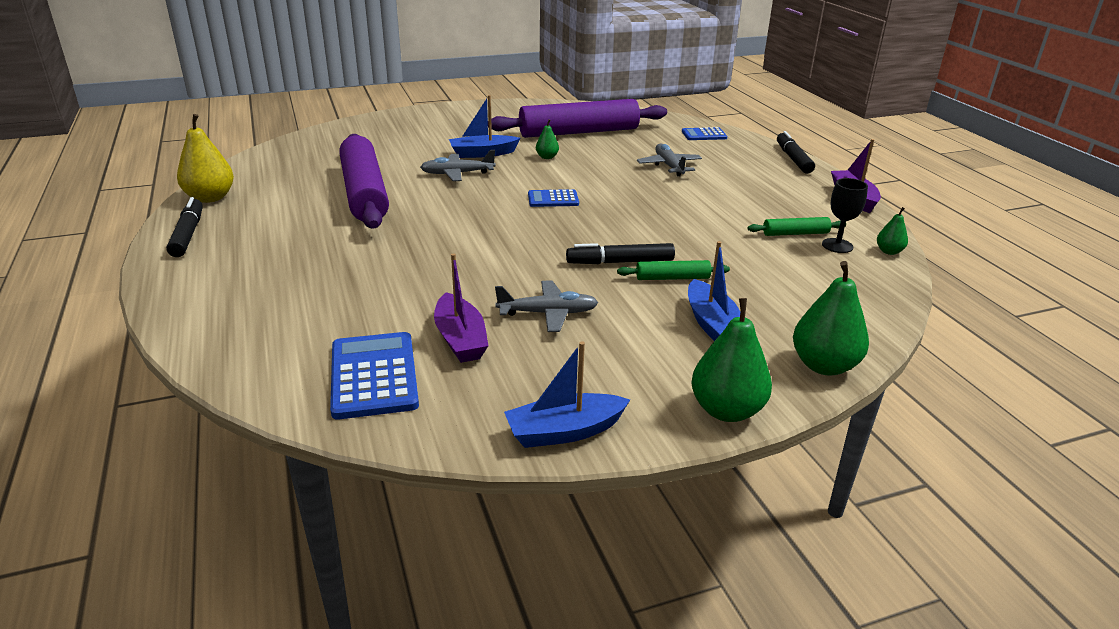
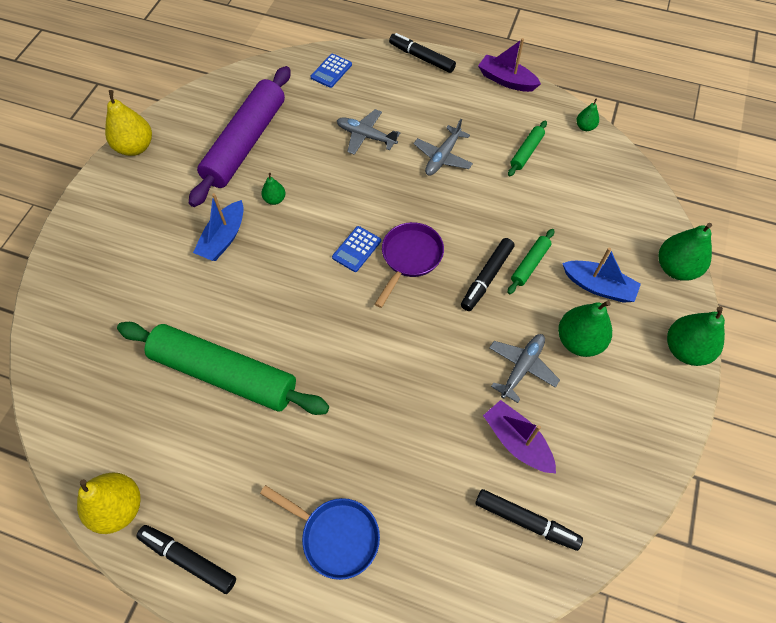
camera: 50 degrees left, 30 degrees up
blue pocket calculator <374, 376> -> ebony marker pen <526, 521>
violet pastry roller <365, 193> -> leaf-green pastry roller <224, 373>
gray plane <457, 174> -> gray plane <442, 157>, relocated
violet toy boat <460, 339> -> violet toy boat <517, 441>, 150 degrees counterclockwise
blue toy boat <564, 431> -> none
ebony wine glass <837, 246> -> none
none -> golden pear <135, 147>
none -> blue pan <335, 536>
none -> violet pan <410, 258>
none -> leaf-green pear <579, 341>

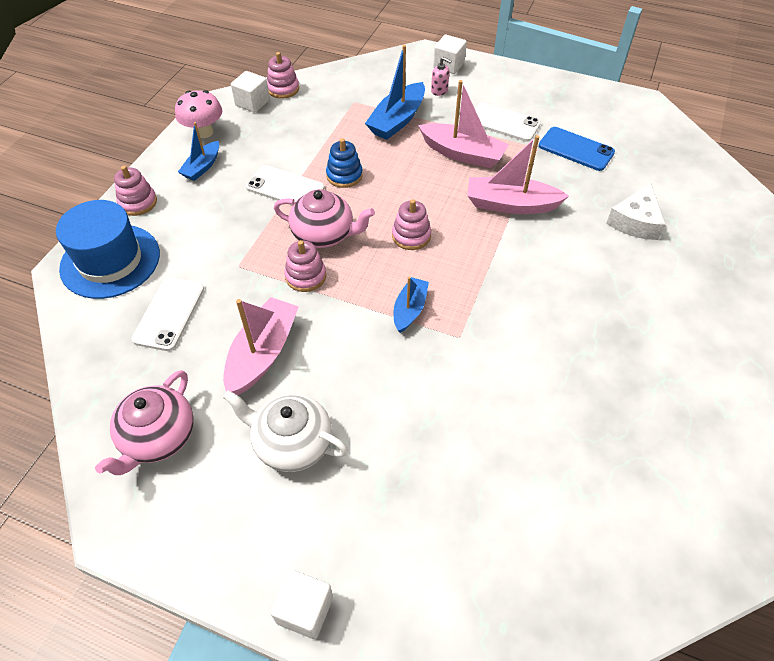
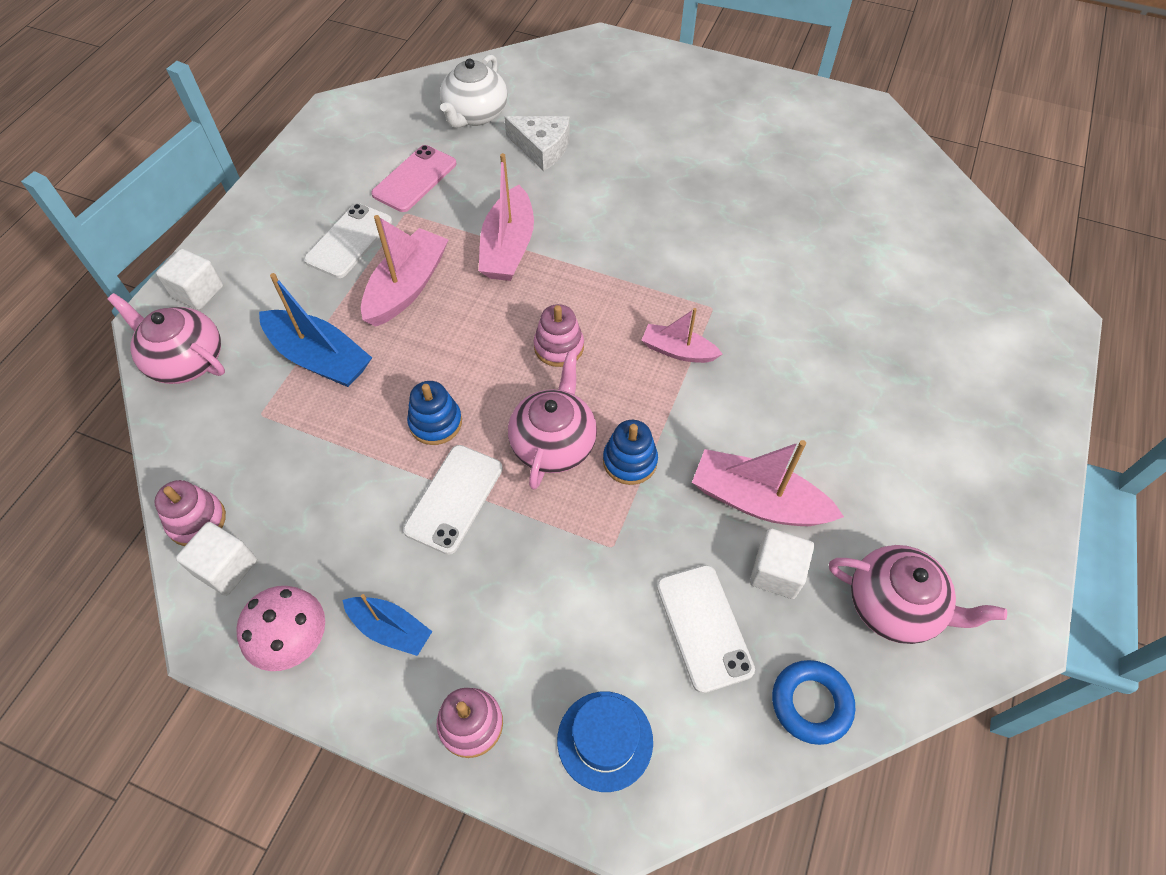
camera: 90 degrees left, 5 degrees up
blue top hat <110, 261> -> blue top hat <605, 740>, x0.61
white mobile phone <169, 313> -> white mobile phone <704, 627>, 60 degrees clockwise
white teapot <292, 443> -> white teapot <475, 115>, relocated
white solid cube <305, 609> -> white solid cube <776, 572>, relocated
pink stacking rings <305, 276> -> blue stacking rings <630, 461>
blue toy boat <409, 310> -> pink toy boat <678, 351>
pink soap pump <439, 90> -> none
blue mobile phone <576, 149> -> pink mobile phone <414, 179>
none -> pink teapot <186, 360>
none -> blue torus <811, 703>

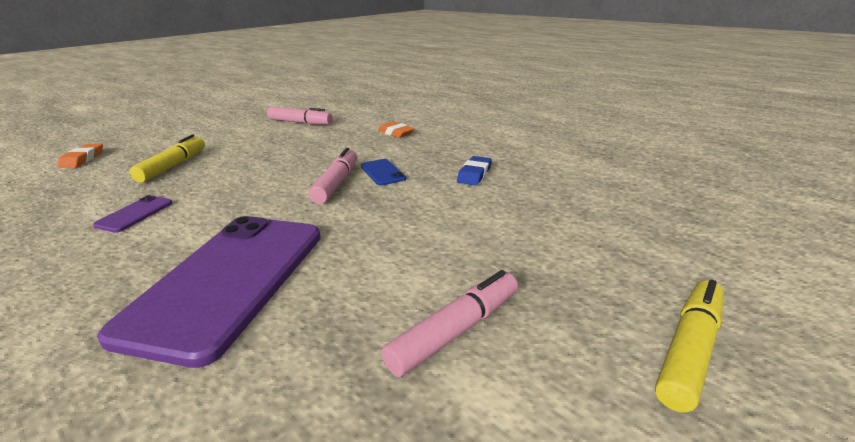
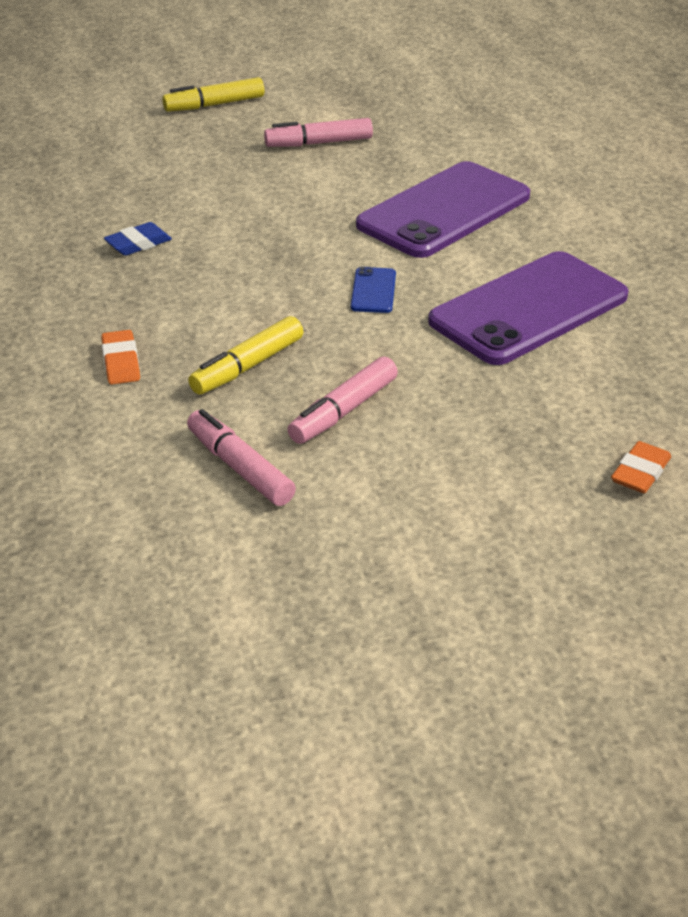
camera: 150 degrees left, 10 degrees up
violet mobile phone <135, 214> -> violet mobile phone <529, 309>, x2.49
golden marker pen <173, 166> -> golden marker pen <247, 366>, relocated
pink marker pen <336, 183> -> pink marker pen <343, 411>, relocated
blue mobile phone <382, 172> -> blue mobile phone <373, 291>, relocated

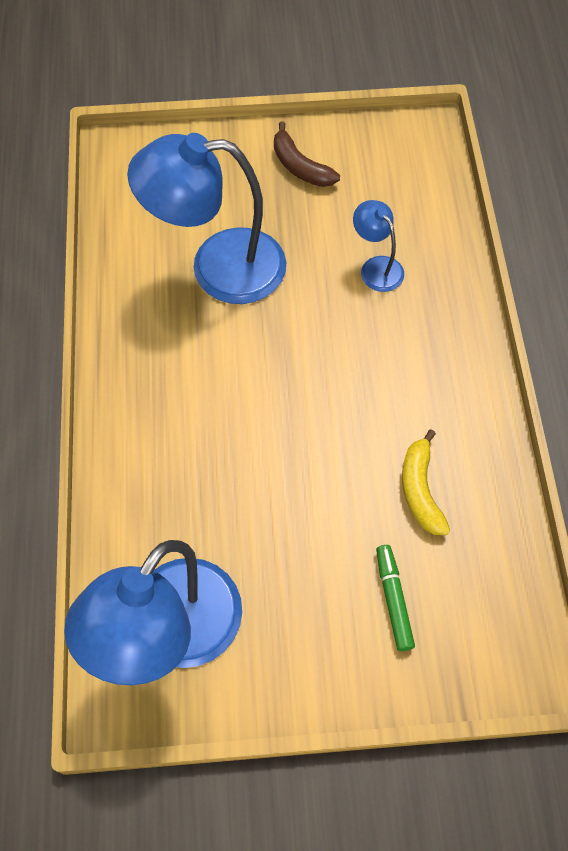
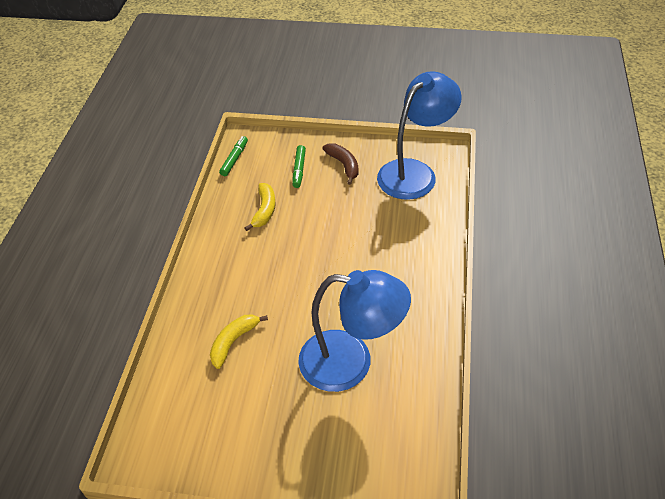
camera: 165 degrees left, 15 degrees down
russet banana fruit <300, 166> -> russet banana fruit <344, 165>, relocated
blue lamp <376, 267> -> golden banana fruit <233, 342>
none -> leaf-green marker pen <234, 159>

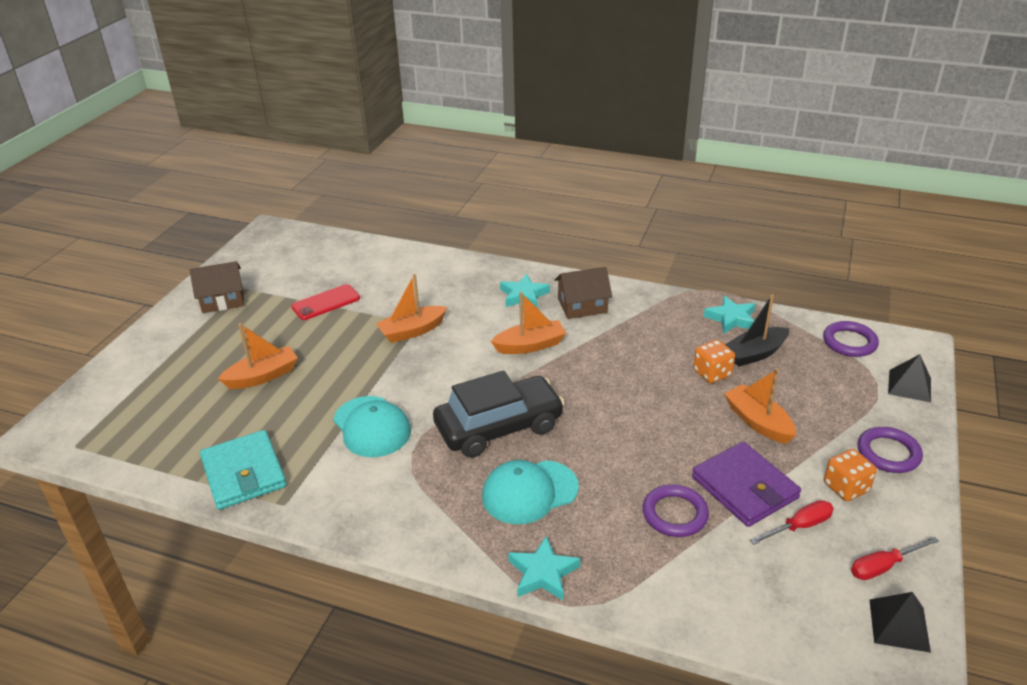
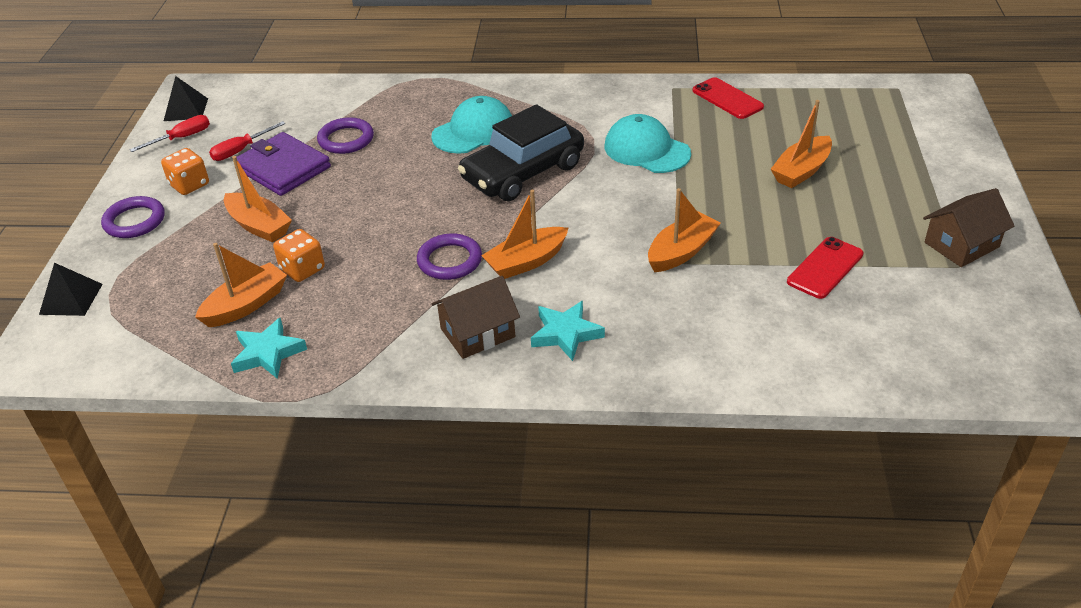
camera: 165 degrees right, 5 degrees up
teal card wallet <244, 473> -> crimson mobile phone <727, 99>
teal five-pointed star <543, 573> -> none
ebony toy boat <755, 354> -> orange toy boat <246, 305>
violet torus <849, 342> -> violet torus <449, 260>, relocated

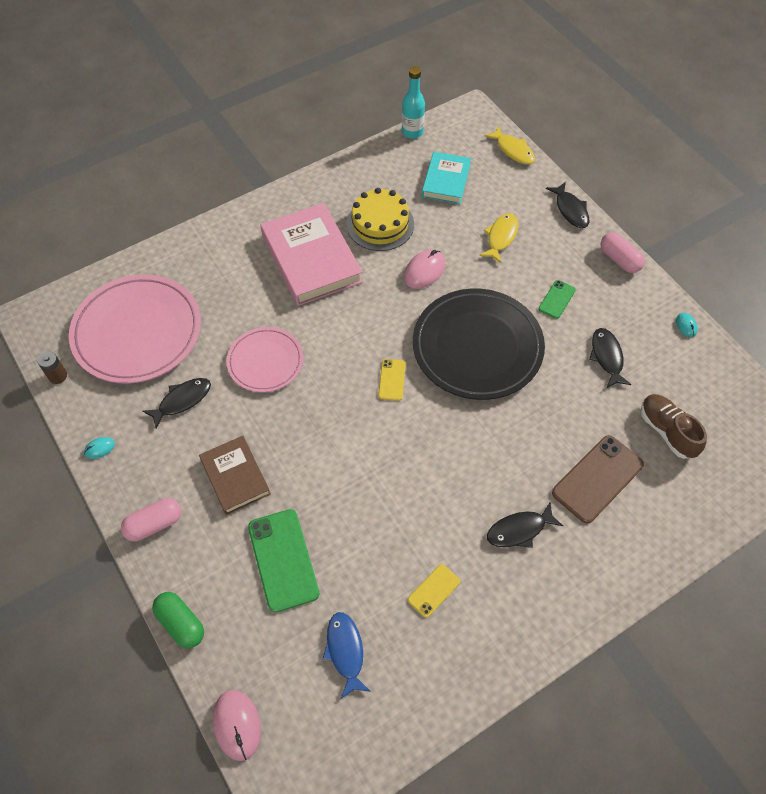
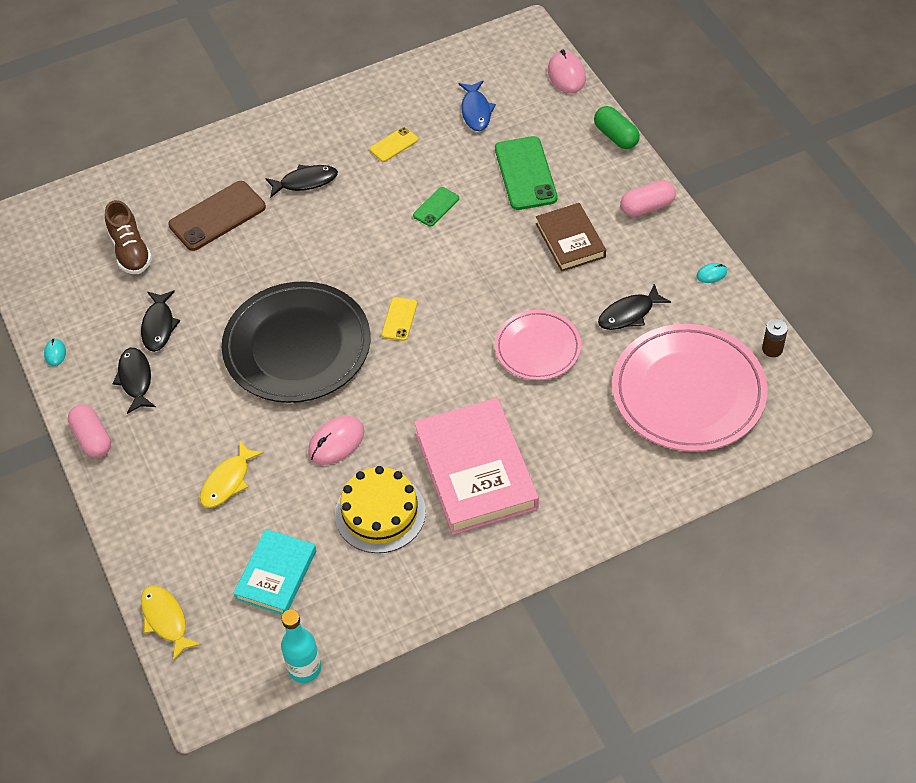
camera: 170 degrees left, 5 degrees down
leaf-green mobile phone <556, 299> -> leaf-green mobile phone <436, 207>, relocated
ebony toy fish <570, 210> -> ebony toy fish <135, 379>, relocated

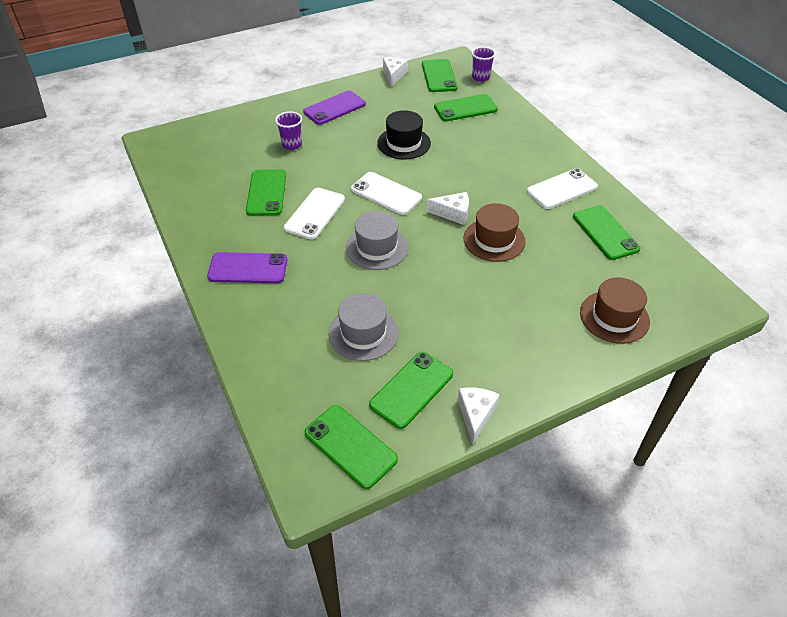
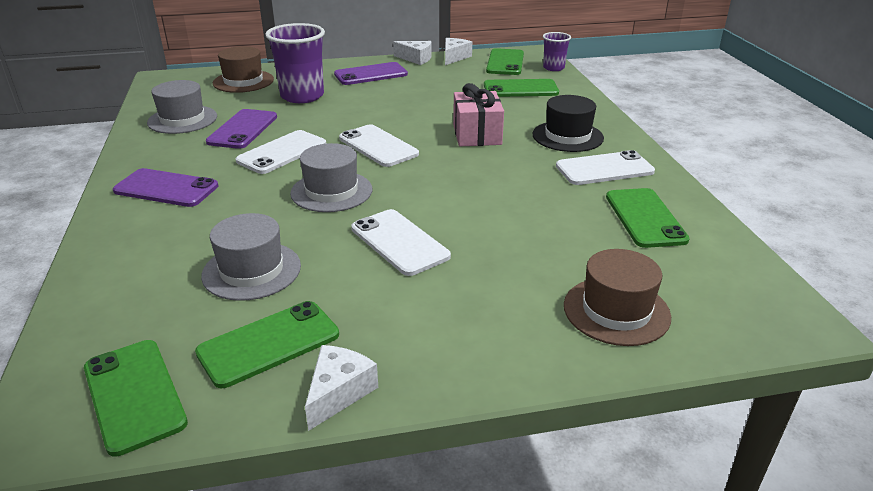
camera: 15 degrees right, 15 degrees down
leaf-green mobile phone <266, 193> -> violet mobile phone <242, 129>
violet tumbler <292, 145> -> violet tumbler <302, 96>, x1.83
ebony top hat <404, 143> -> ebony top hat <567, 136>, relocated
white cheese <453, 213> -> white cheese <416, 59>, relocated
russet top hat <494, 240> -> russet top hat <243, 81>, relocated
none -> gray top hat <182, 119>
none -> white mobile phone <399, 242>
none -> pink present <477, 134>

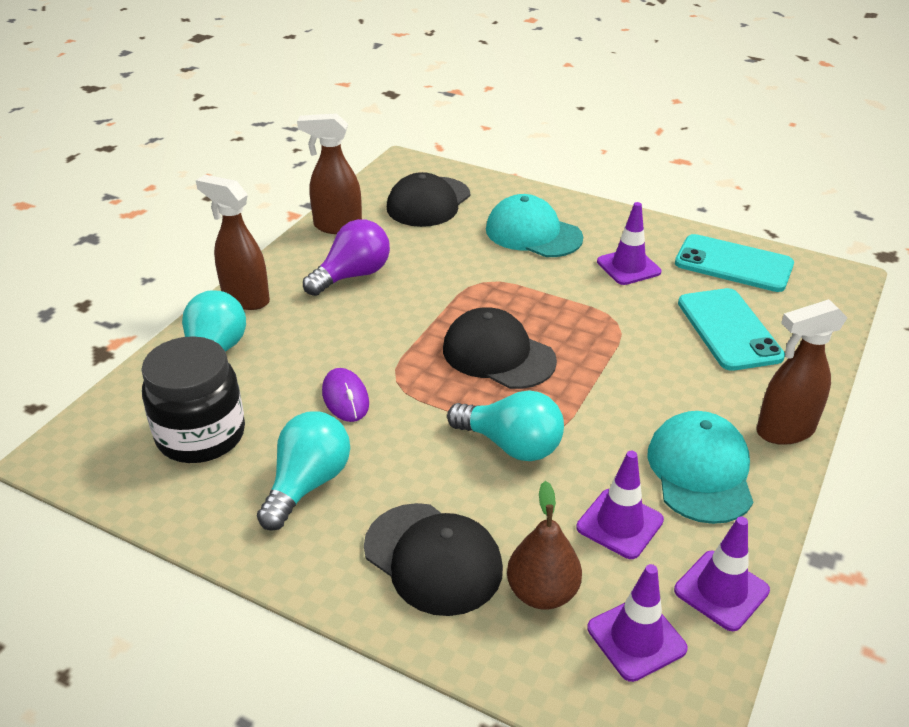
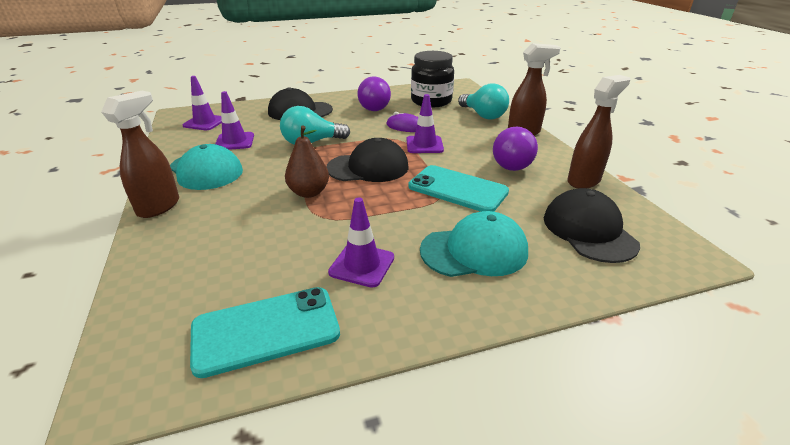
camera: 135 degrees right, 5 degrees down
teal bulb <307, 484> -> violet bulb <372, 107>
russet pear <542, 593> -> russet pear <309, 192>, relocated
violet traffic cone <721, 590> -> violet traffic cone <424, 145>, relocated
teal mobile phone <729, 329> -> teal mobile phone <457, 189>, relocated

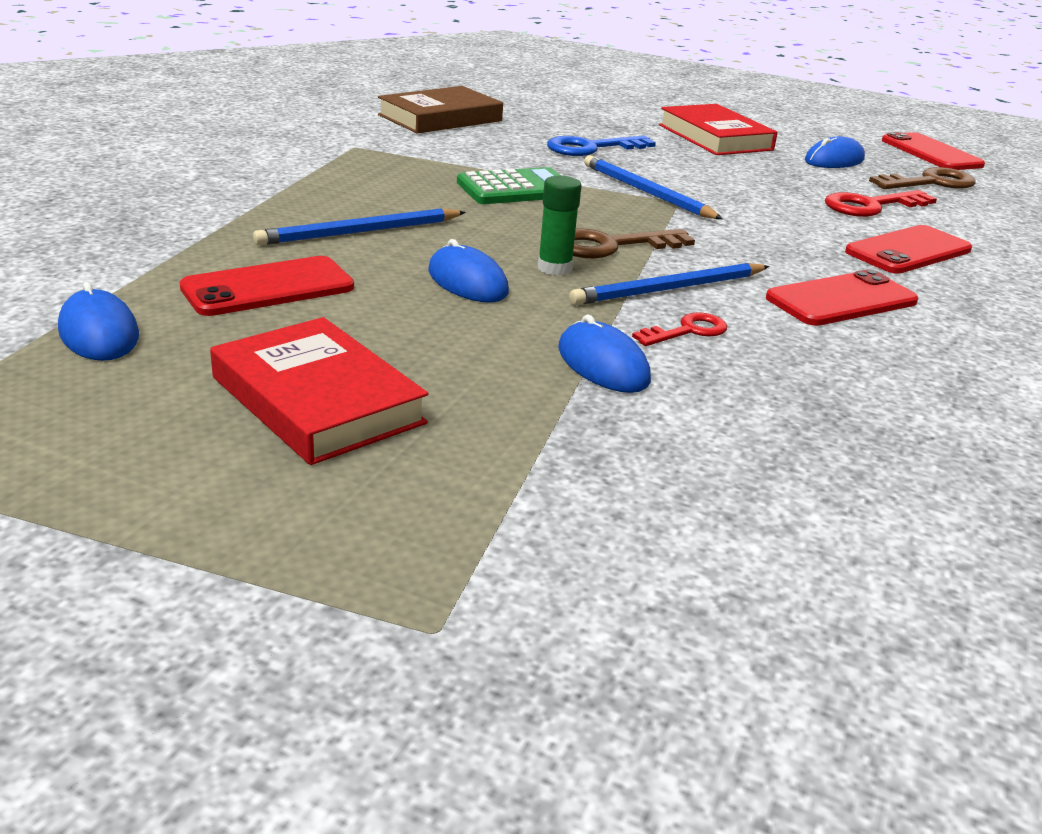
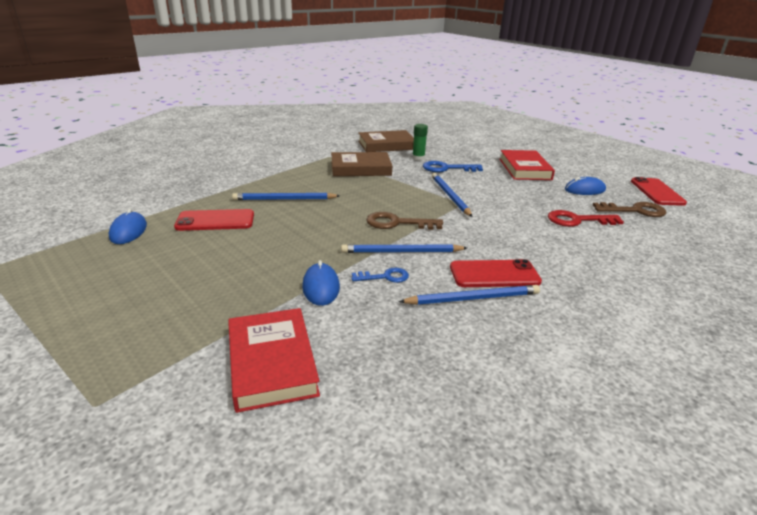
camera: 25 degrees right, 0 degrees up
crimson book <317, 400> -> crimson book <272, 362>, relocated
blue PC mouse <467, 282> -> none
leaf-green pocket calculator <516, 189> -> none
leaf-green glue <554, 268> -> leaf-green glue <418, 158>, relocated
crimson latchkey <687, 331> -> blue latchkey <385, 277>
crimson mobile phone <908, 251> -> none
none -> russet book <360, 168>
none -> blue lead pencil <473, 298>

